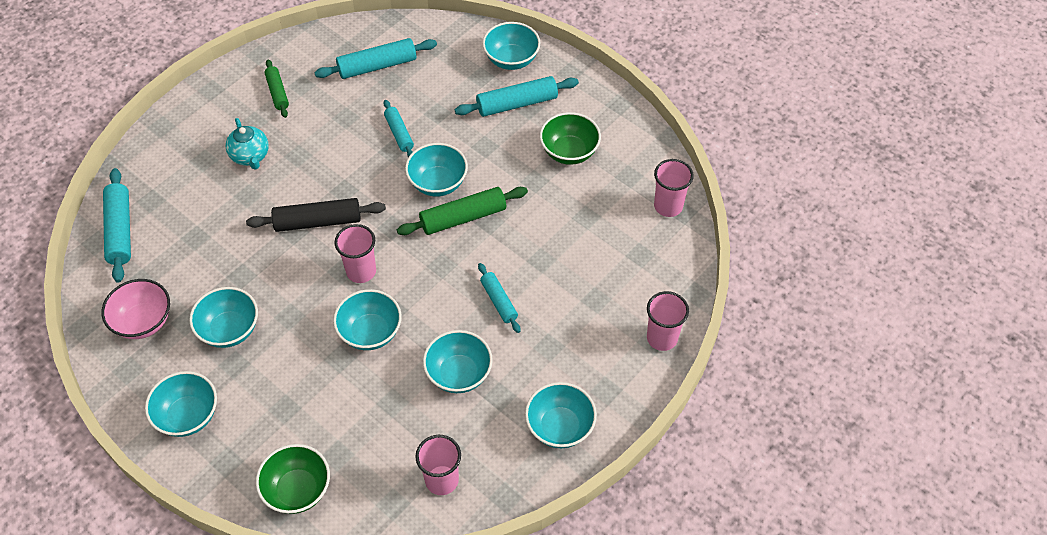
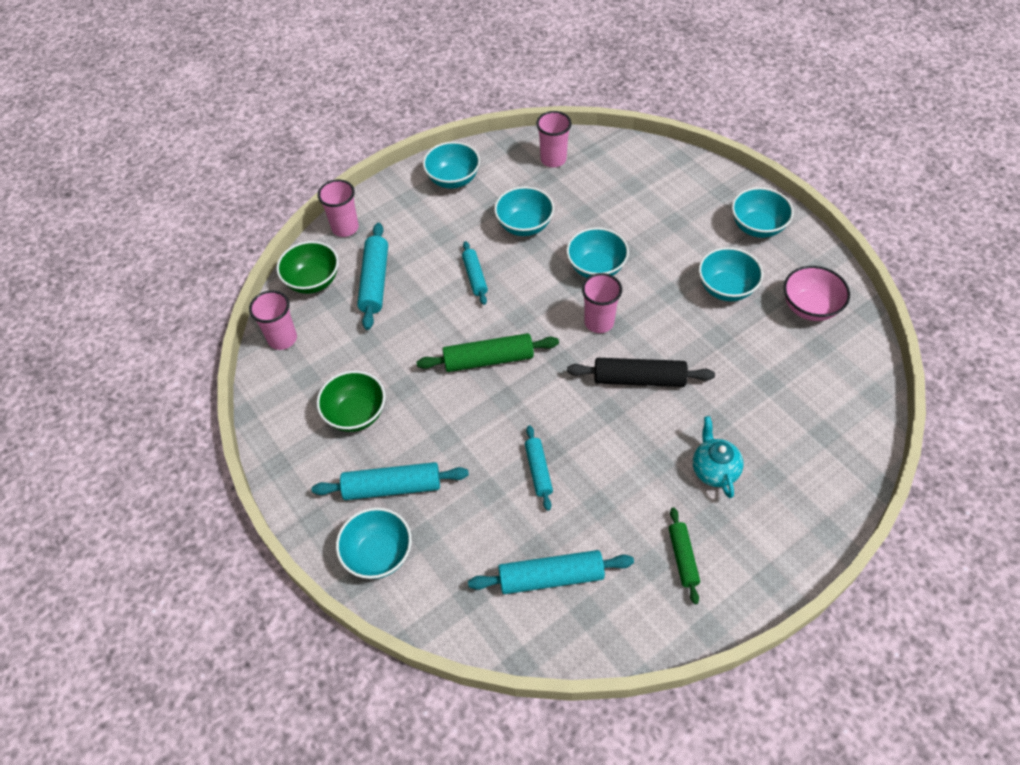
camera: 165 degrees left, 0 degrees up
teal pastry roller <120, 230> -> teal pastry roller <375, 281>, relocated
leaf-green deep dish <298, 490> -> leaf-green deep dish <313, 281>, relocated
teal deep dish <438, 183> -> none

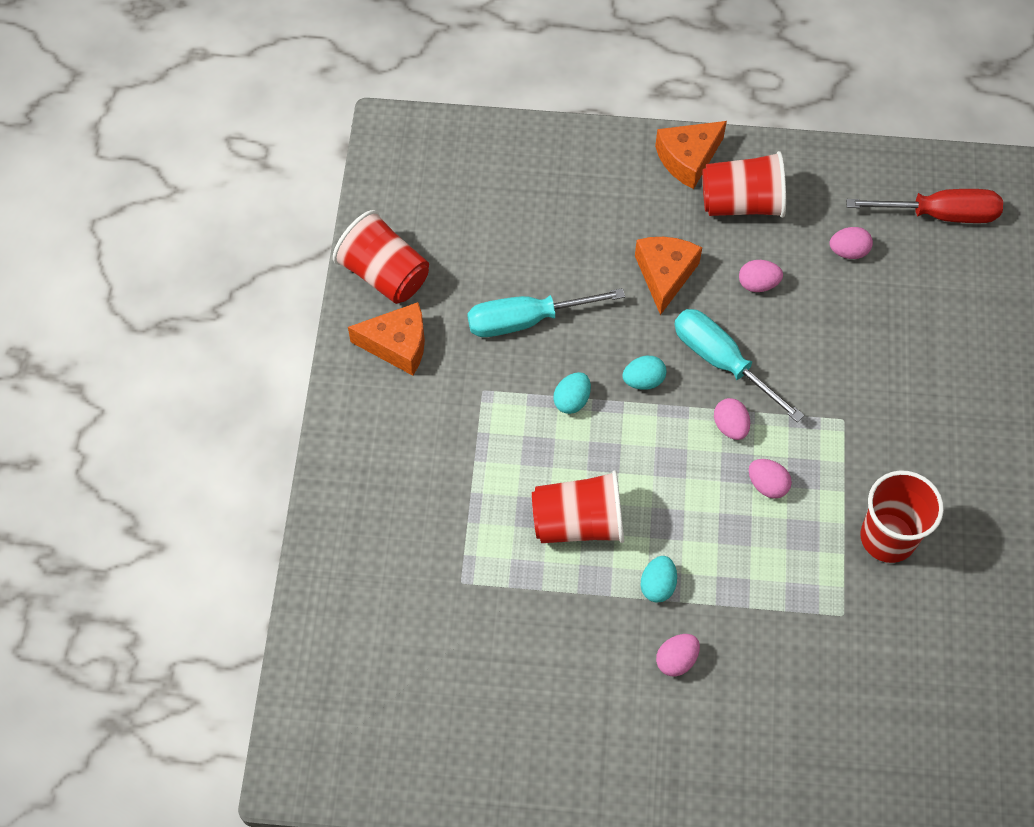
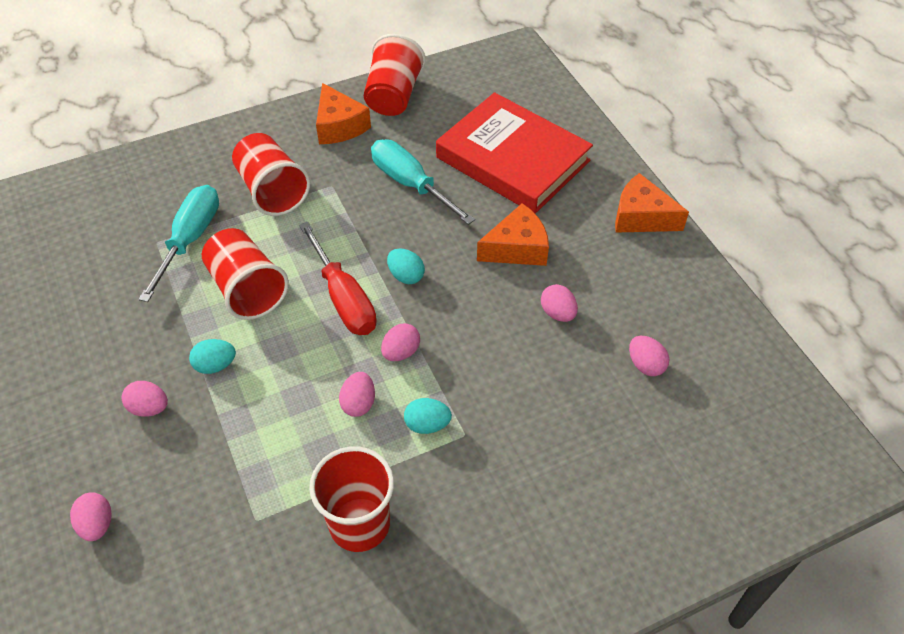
camera: 60 degrees right, 10 degrees down
teal toy egg <572, 400> -> teal toy egg <427, 424>, relocated
teal screwdriver <722, 362> -> teal screwdriver <190, 240>, relocated
crimson tumbler <742, 203> -> crimson tumbler <272, 191>, relocated
crimson screwdriver <939, 214> -> crimson screwdriver <343, 298>, relocated
none -> pink toy egg <97, 524>
none -> crimson book <513, 159>

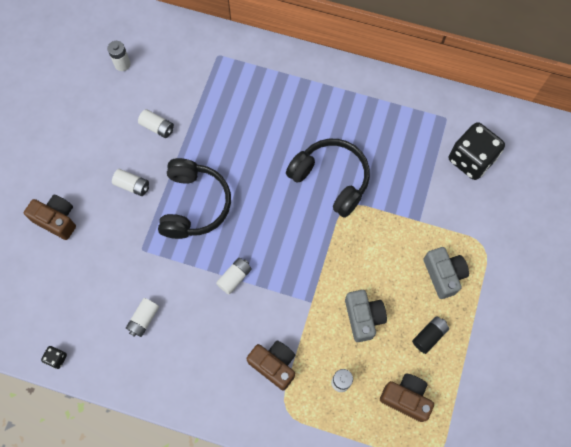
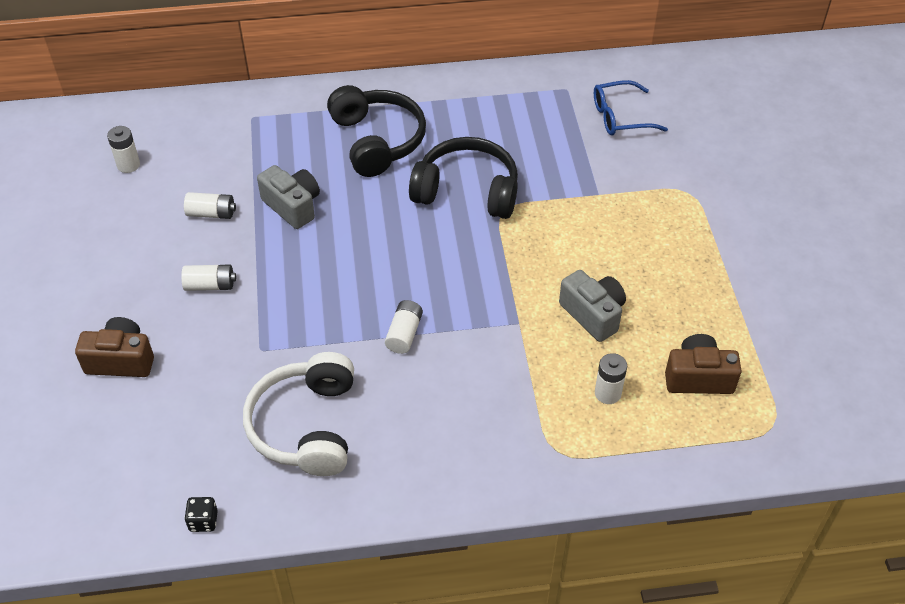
camera: 25 degrees left, 20 degrees down
white power cell <144, 319> -> white headset <306, 426>
ebony headset <194, 204> -> ebony headset <377, 141>, relocated
russet photo camera <274, 365> -> none
ebony power cell <429, 336> -> none
gray photo camera <443, 275> -> gray photo camera <292, 206>, relocated
ebony game die <471, 159> -> blue spectacles <619, 117>

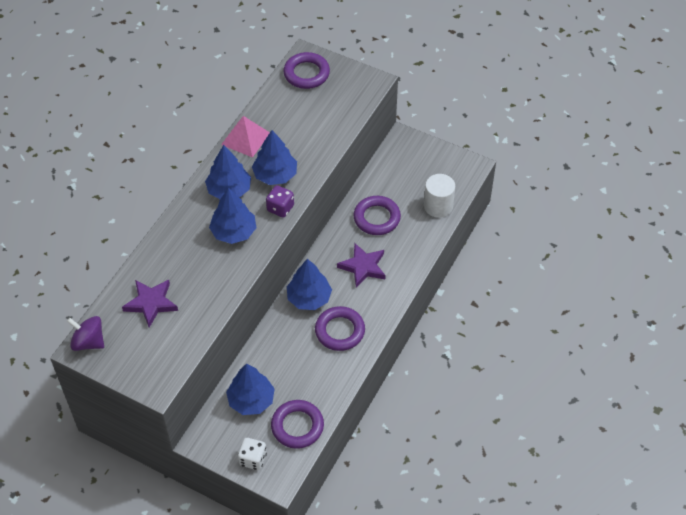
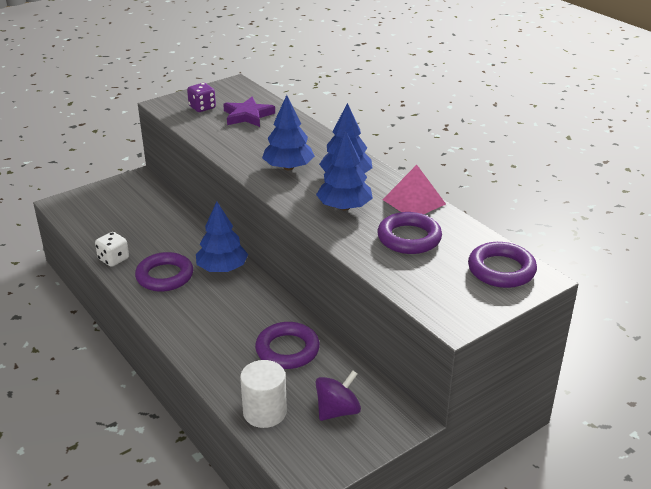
camera: 115 degrees right, 20 degrees down
violet whirligig <88, 342> -> violet whirligig <337, 411>, relocated
blue fir tree <251, 400> -> none
white game die <253, 459> -> white game die <113, 259>, relocated
violet game die <280, 208> -> violet game die <202, 107>, relocated
violet torus <297, 426> -> violet torus <409, 238>, relocated
violet five-pointed star <363, 267> -> none

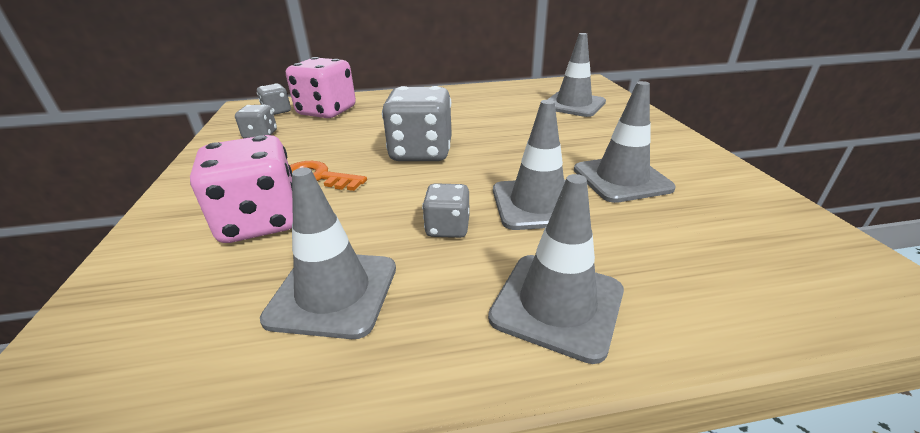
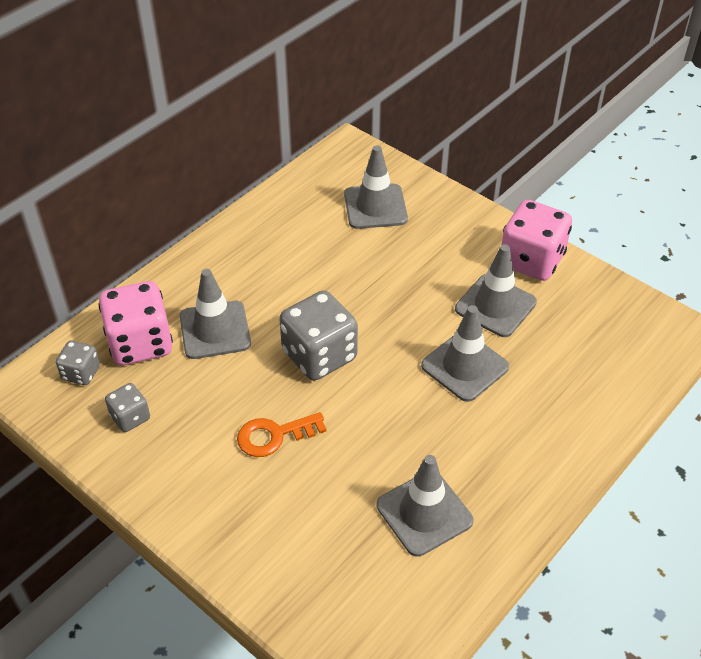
camera: 40 degrees left, 15 degrees up
pink game die <261, 221> -> pink game die <531, 260>, relocated
gray game die <447, 228> -> none
gray traffic cone <557, 304> -> gray traffic cone <215, 330>, relocated

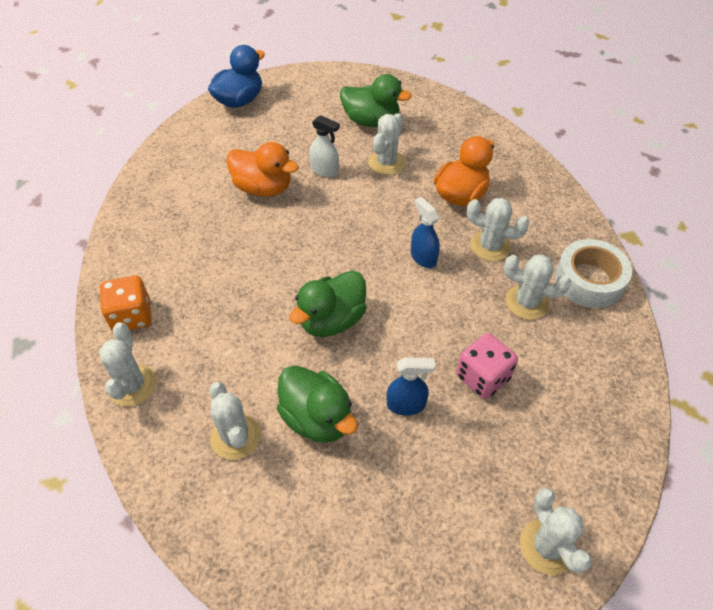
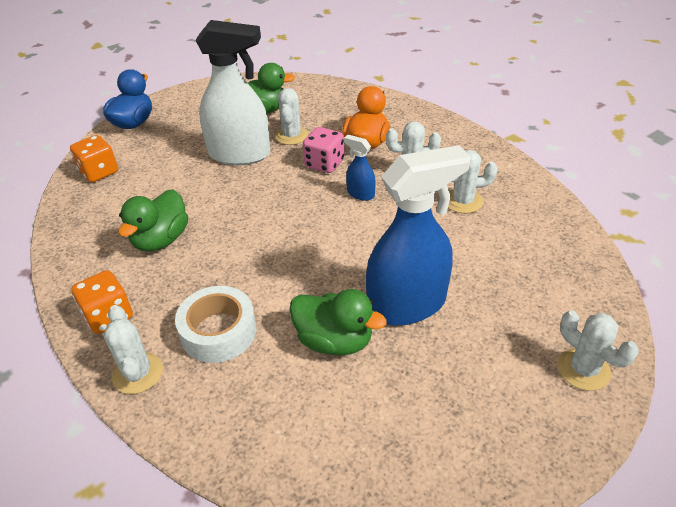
camera: 20 degrees left, 10 degrees down
white cactus <235, 436> -> none
orange toy duck <263, 188> -> none
leaf-green toy duck <332, 320> -> leaf-green toy duck <161, 240>, relocated
white spray cleaner <325, 170> -> white spray cleaner <240, 154>, x2.25
blue spray cleaner <406, 405> -> blue spray cleaner <407, 304>, x2.25
pink game die <482, 377> -> pink game die <324, 164>, relocated
white roll of tape <589, 280> -> white roll of tape <218, 331>, relocated
none -> orange game die <99, 172>

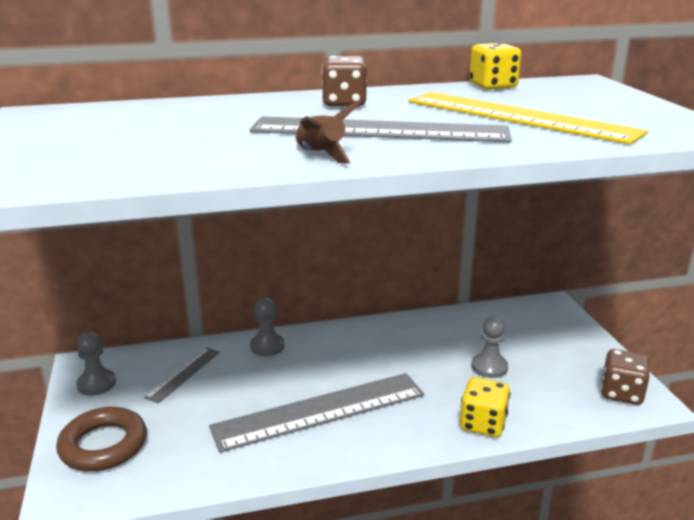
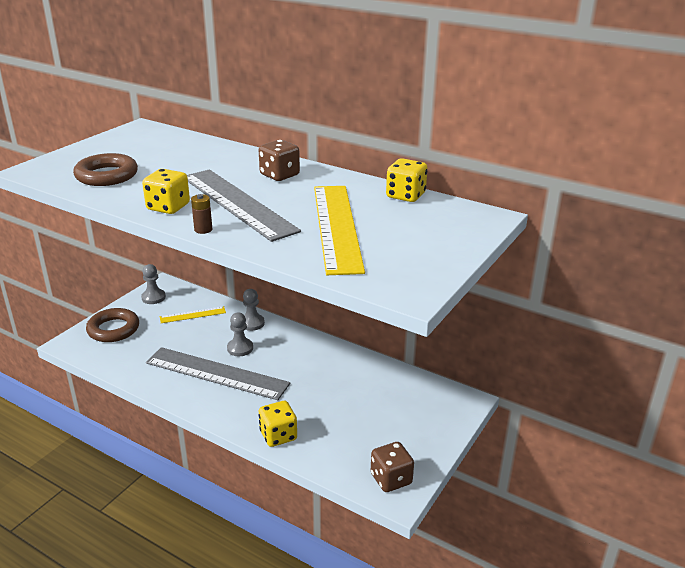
camera: 45 degrees right, 5 degrees up
gray measuring stick <183, 374> -> golden measuring stick <193, 315>
russet rocket <320, 155> -> golden game die <168, 207>
gray game pawn <489, 367> -> gray game pawn <240, 348>, relocated
none -> russet torus <107, 175>
none -> russet power cell <203, 229>

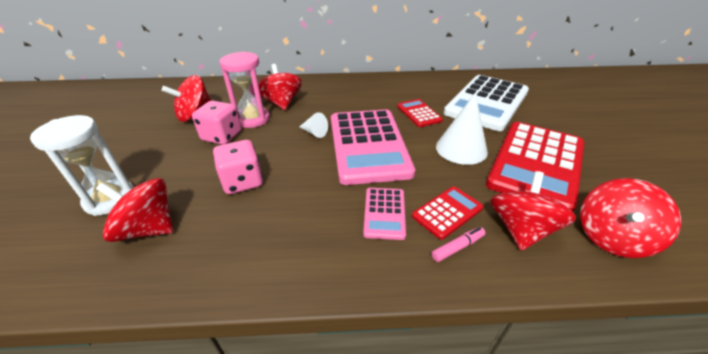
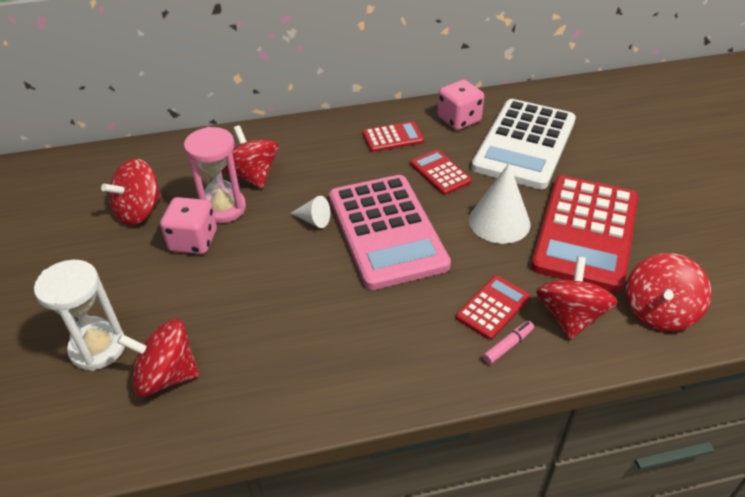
camera: 10 degrees left, 5 degrees up
pink game die <242, 181> -> pink game die <459, 120>, relocated
pink pocket calculator <384, 213> -> none
none -> crimson pocket calculator <393, 137>

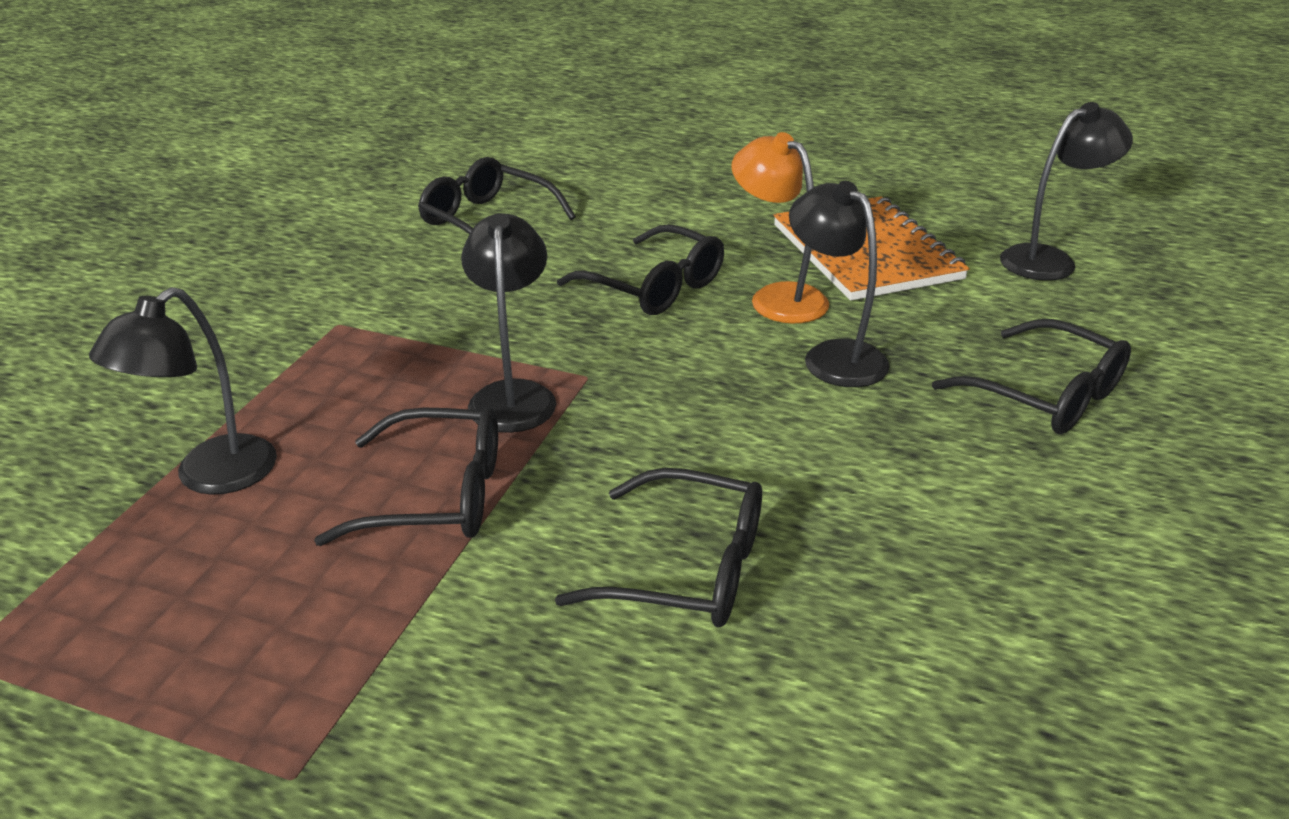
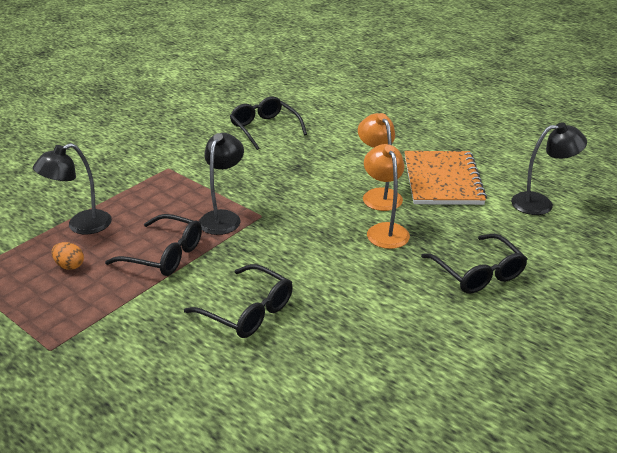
camera: 20 degrees right, 0 degrees up
ebony spectacles <655, 287> -> none
ebony lamp <833, 356> -> orange lamp <384, 230>
none -> orange toy egg <70, 265>

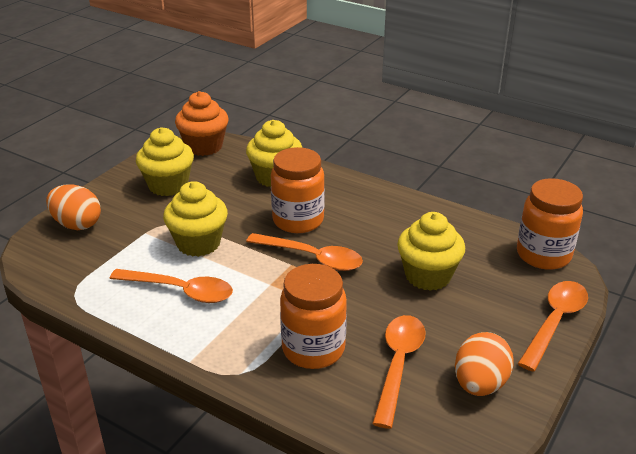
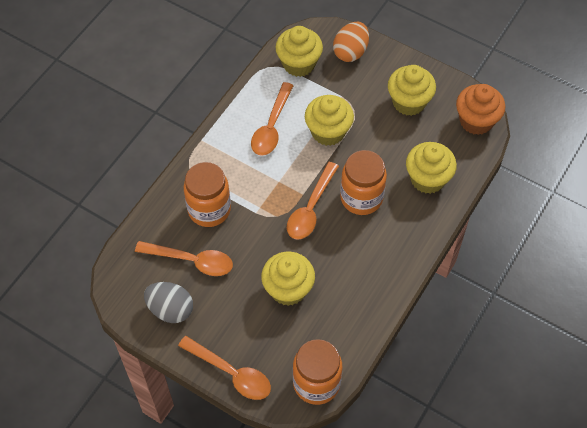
camera: 90 degrees right, 25 degrees up
orange toy egg <479, 384> -> gray toy egg <170, 309>
none -> golden fairy cake <299, 64>

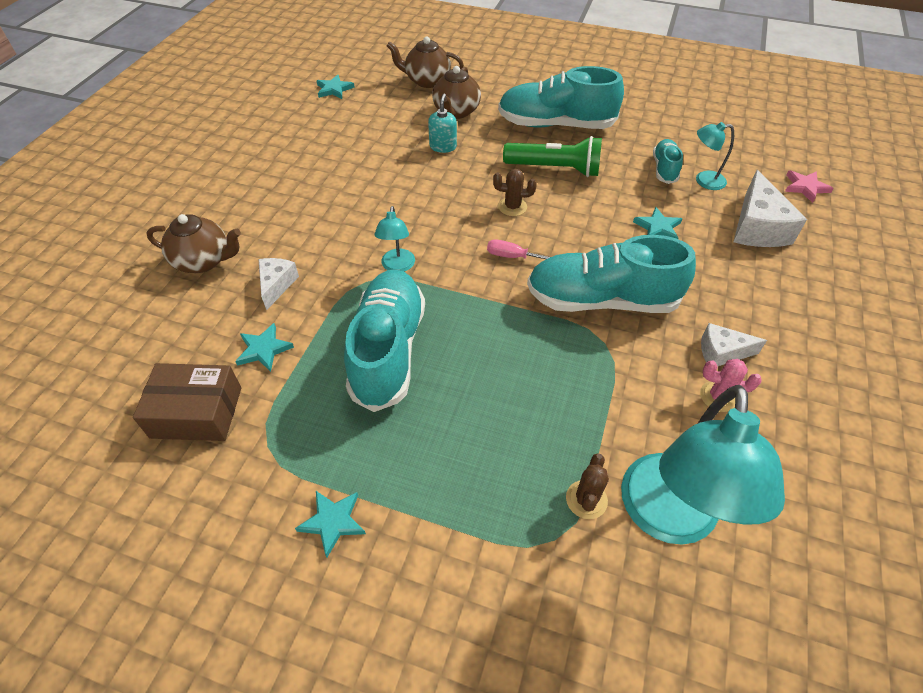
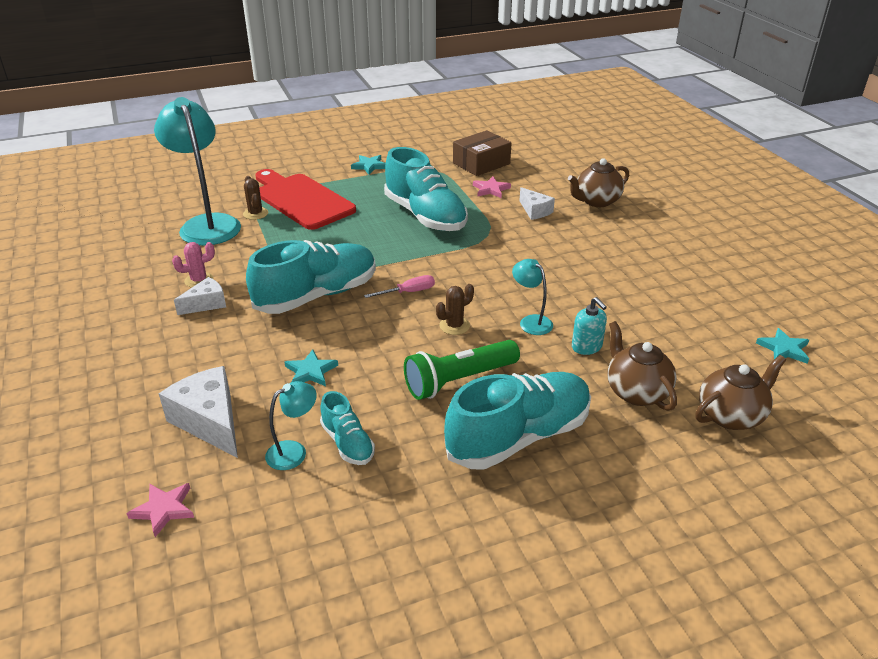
camera: 140 degrees right, 15 degrees down
teal five-pointed star <264, 349> -> pink five-pointed star <491, 189>
teal lamp <397, 266> -> teal lamp <531, 321>, relocated
none -> crimson cutting board <301, 200>

